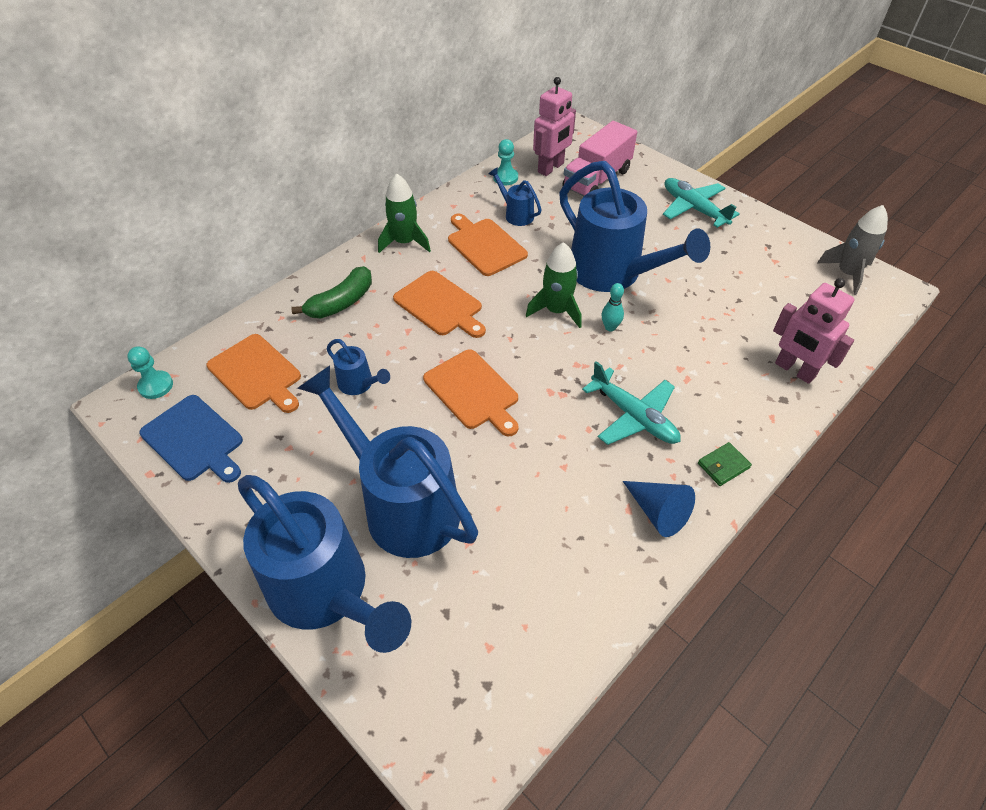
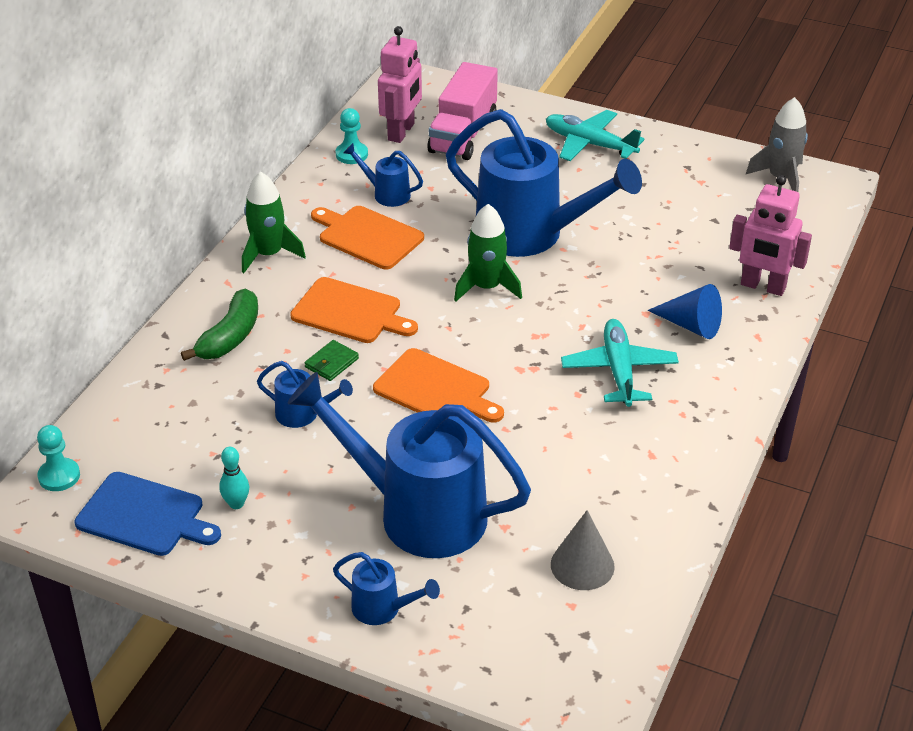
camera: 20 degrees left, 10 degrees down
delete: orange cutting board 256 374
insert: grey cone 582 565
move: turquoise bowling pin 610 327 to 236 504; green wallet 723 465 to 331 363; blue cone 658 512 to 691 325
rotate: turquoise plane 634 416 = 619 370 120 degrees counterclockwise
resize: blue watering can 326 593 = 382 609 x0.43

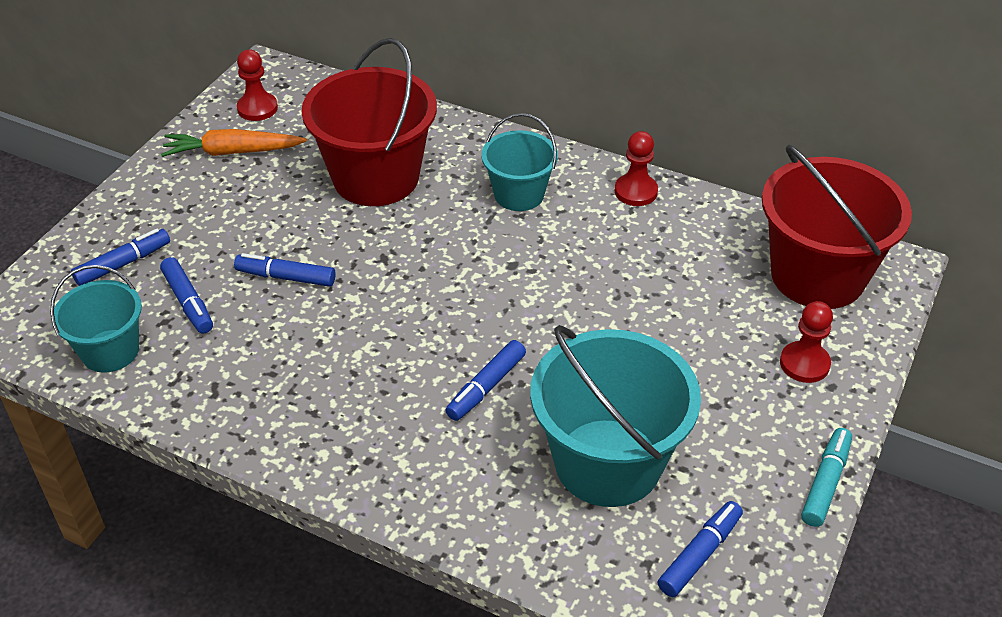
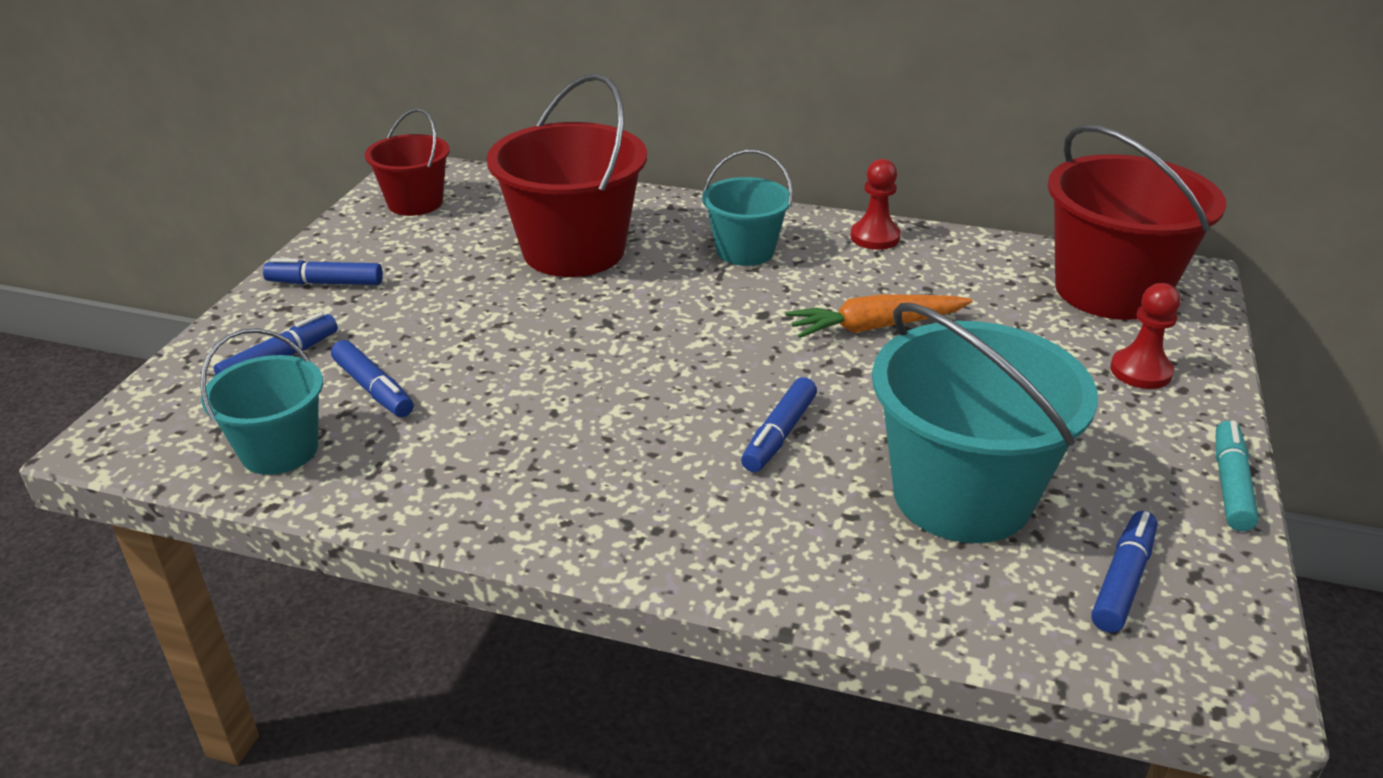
camera: 10 degrees left, 10 degrees down
move: orange carrot 232 152 to 875 327; blue marker 286 277 to 325 283
replace: red pawn 257 108 to red bucket 415 203

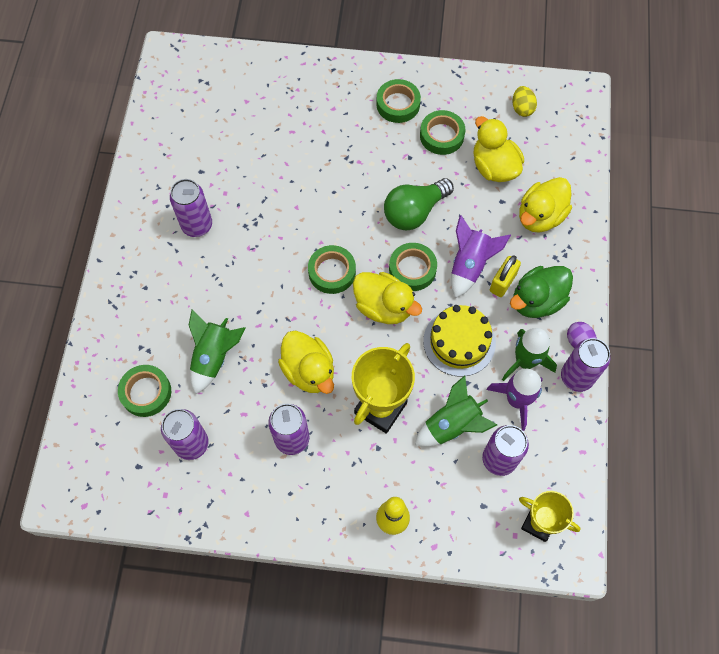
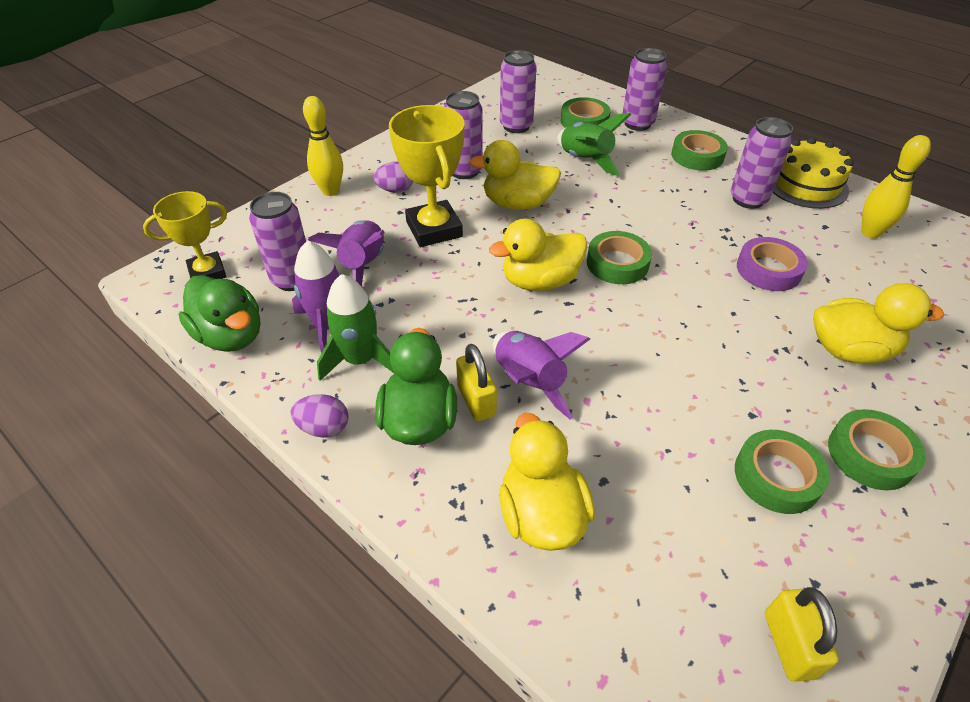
camera: 125 degrees right, 20 degrees down
delete: green light bulb 414 212
insert: yellow bowling pin 870 233; purple egg 395 190; purple tape 768 270; green duck 231 336
move: yellow duck 494 167 to 849 350; green tape 412 269 to 697 156; yellow cake 459 342 to 805 184; purple can 576 377 to 637 124
replace: yellow egg 522 108 to yellow padlock 788 644
recolor: green rocket 452 425 to purple rocket 362 266

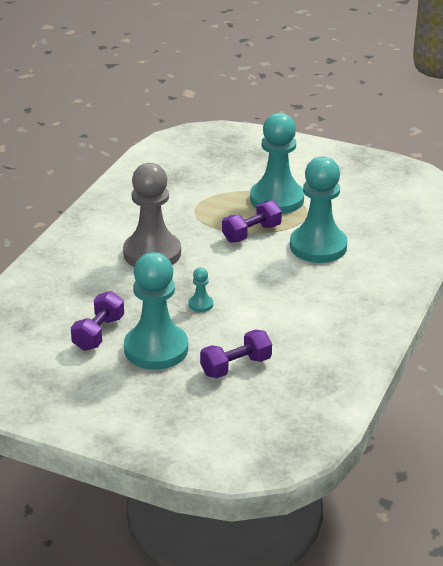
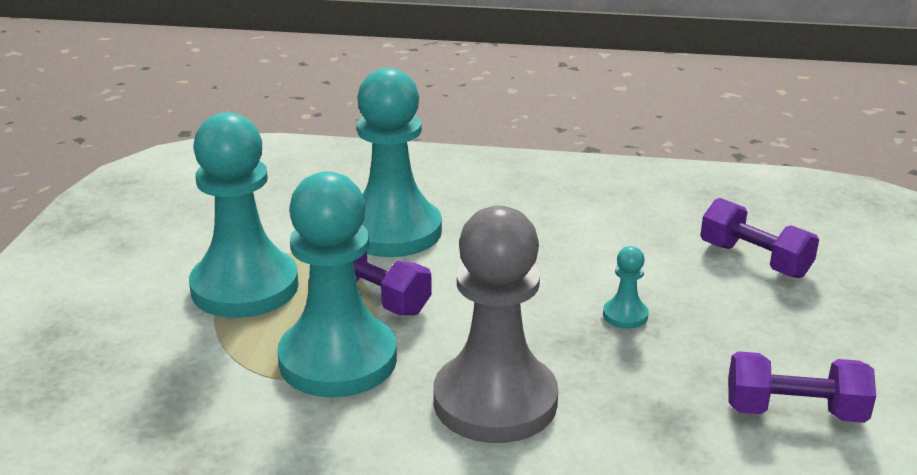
camera: 105 degrees left, 5 degrees down
move: turquoise pawn 156 349 to 338 360

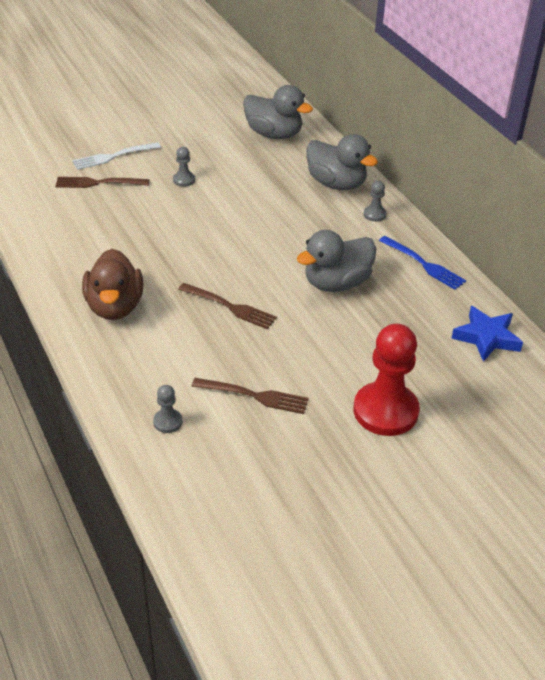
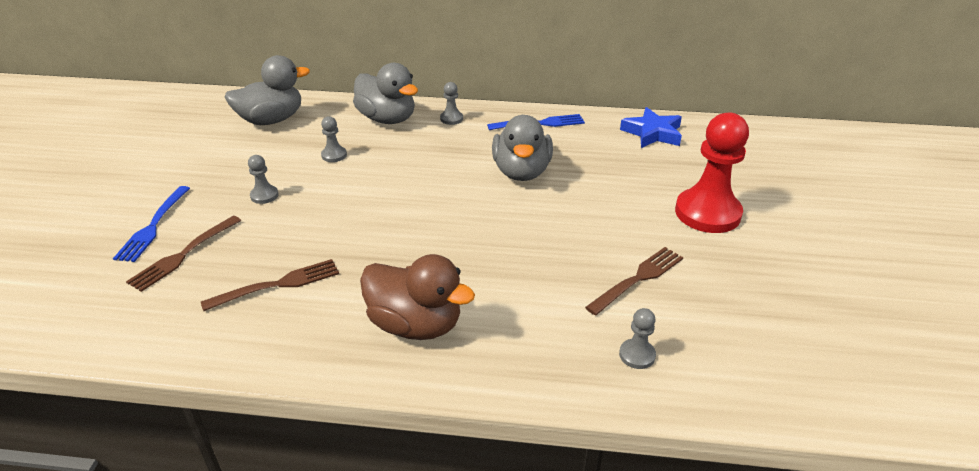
camera: 55 degrees left, 5 degrees down
insert: grey pawn 334 155
move: brown fork 230 307 to 278 285
recolor: white fork 113 156 to blue fork 153 226
rotate: grey duck 336 184 = 387 119 60 degrees clockwise

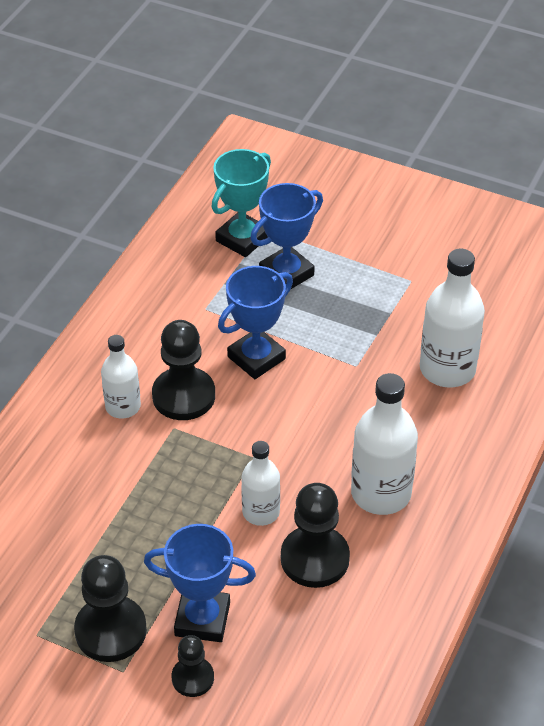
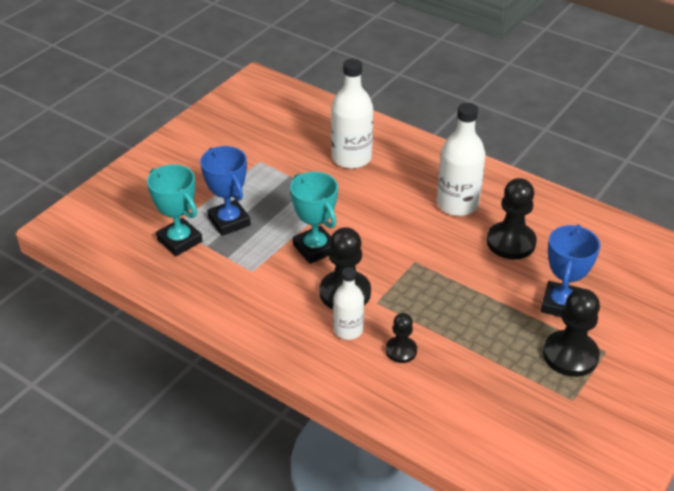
camera: 80 degrees left, 5 degrees down
delete: white bottle 261 512
move: black pawn 193 678 to 401 351
recolor: blue trophy 256 358 to turquoise trophy 315 248

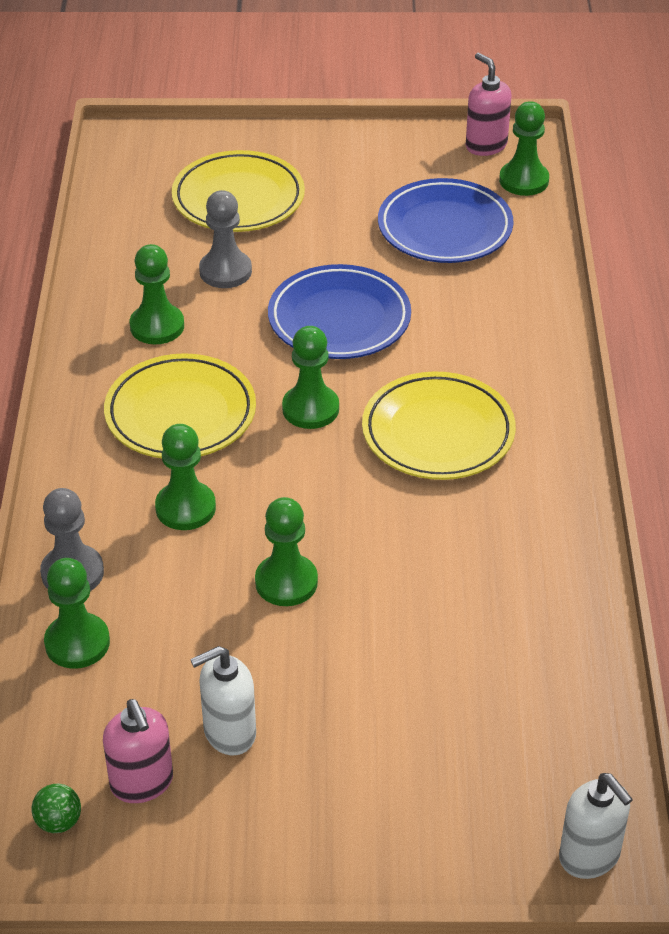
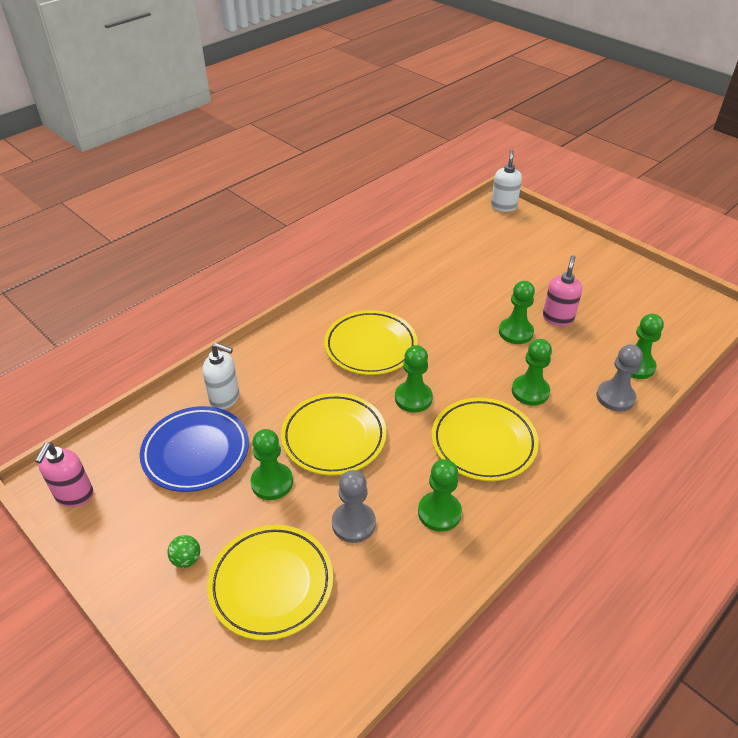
camera: 135 degrees left, 0 degrees up
move: green pawn 523 180 to 272 482; white soap dispenser 229 733 to 225 398; pink soap dispenser 142 783 to 558 318; green ball 59 822 to 186 559
recolor: blue plate 339 319 to yellow plate 334 437

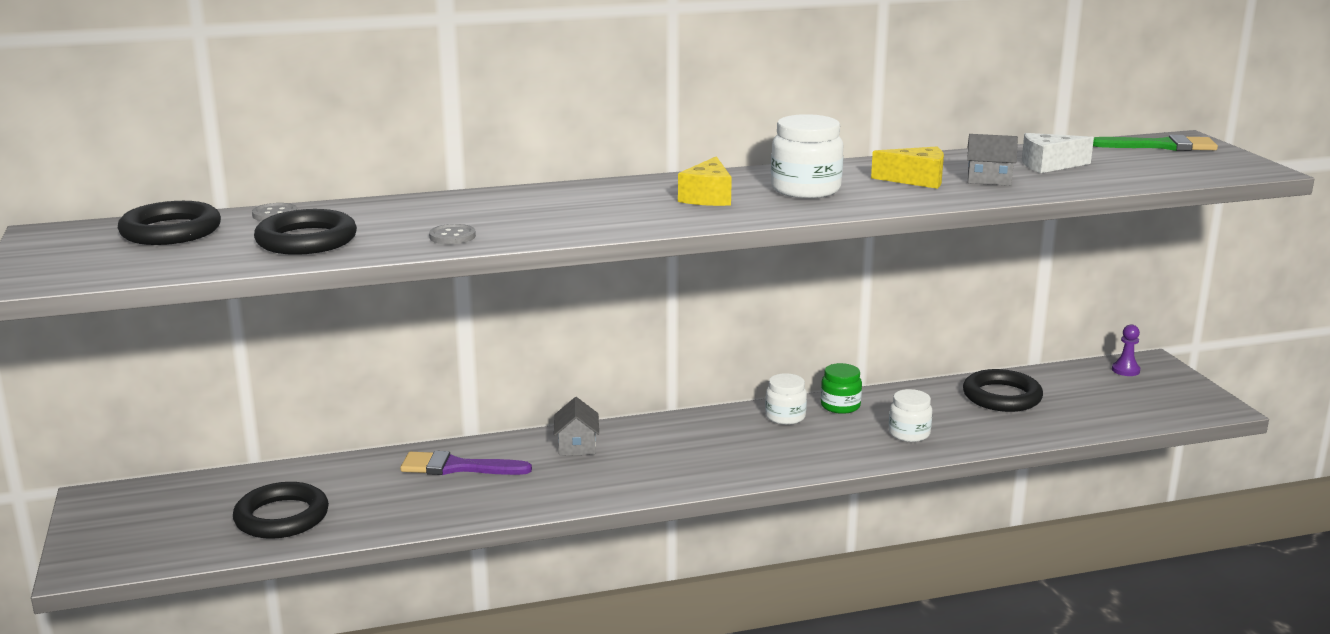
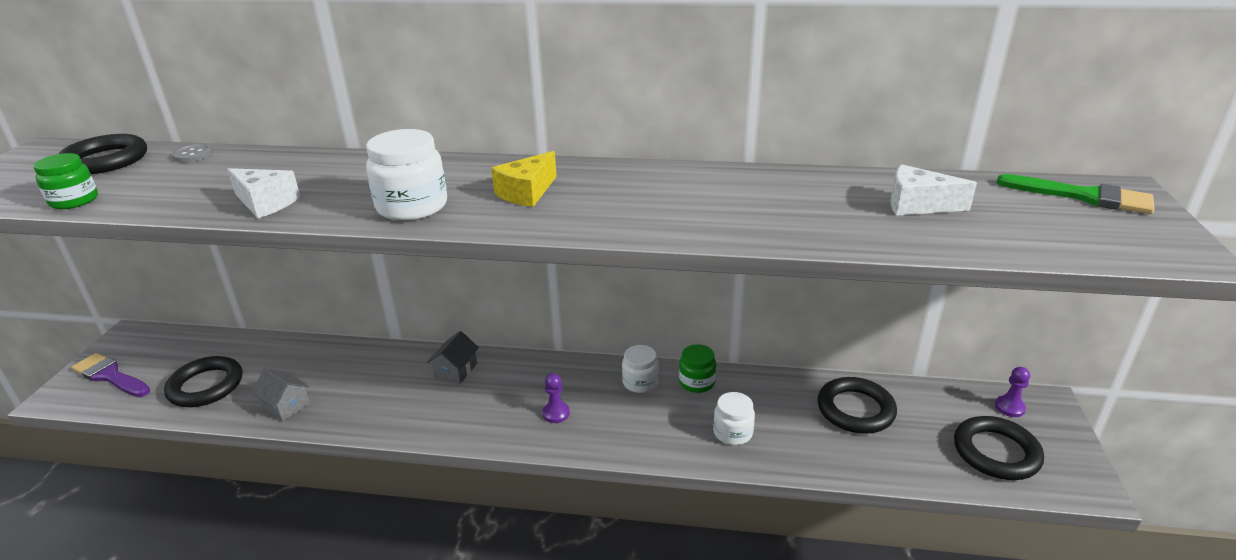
camera: 25 degrees right, 10 degrees up
delete: yellow cheese 916 180
insert: green jar 74 201; purple pawn 556 413
move: white jar 805 189 to 412 207; grey house 989 179 to 285 405; black ring 306 240 to 996 452; purple brush 457 467 to 110 376
replace: grey button 452 236 to white cheese 266 203

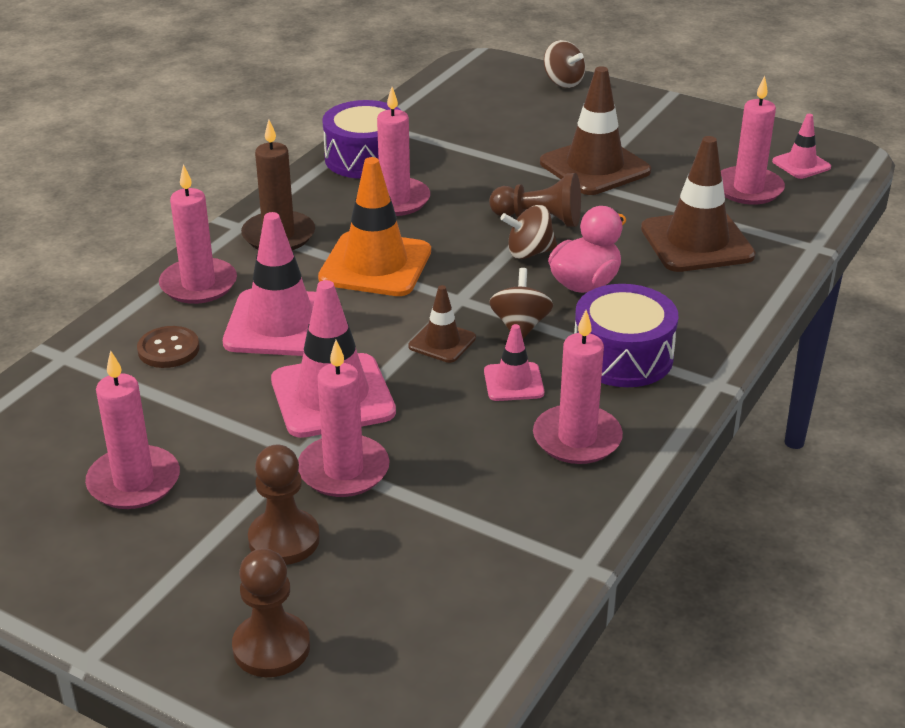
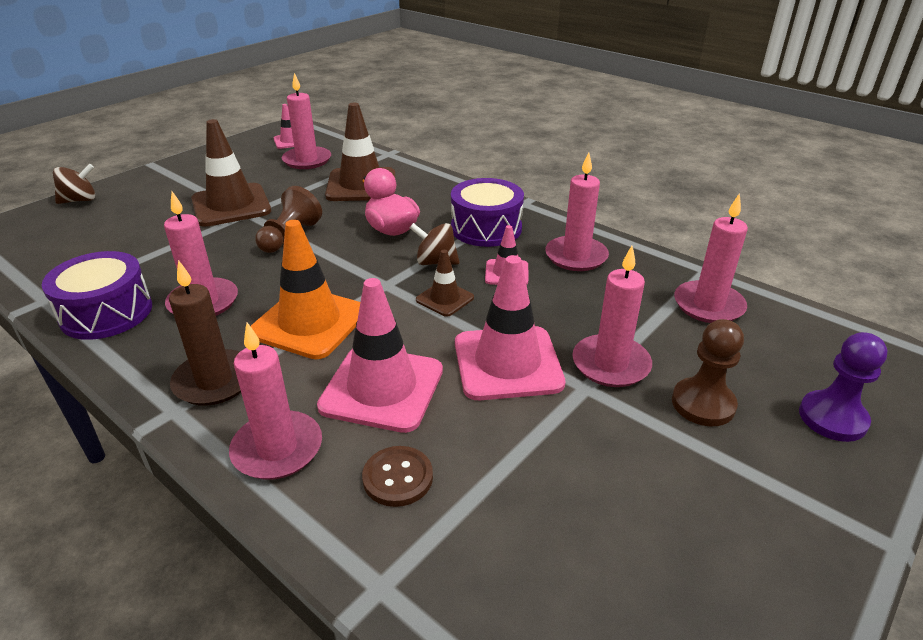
camera: 80 degrees left, 0 degrees up
delete: brown spinning top 529 252
move: pink candle 134 482 to 708 305
recolor: brown pawn 271 647 to purple pawn 832 418

